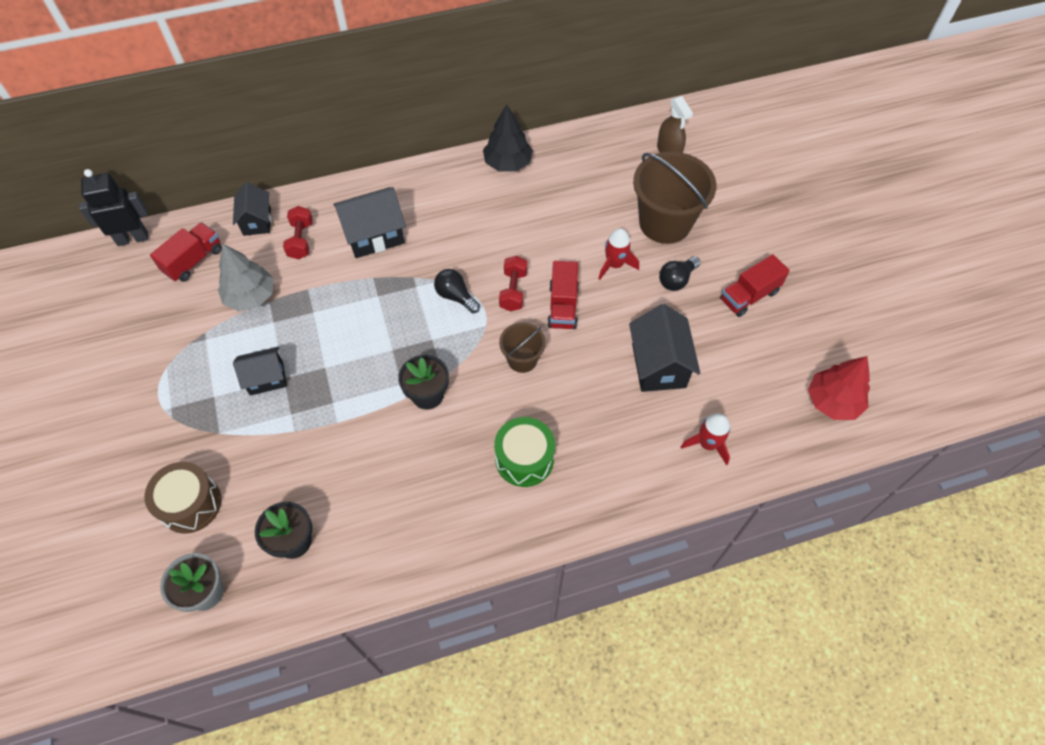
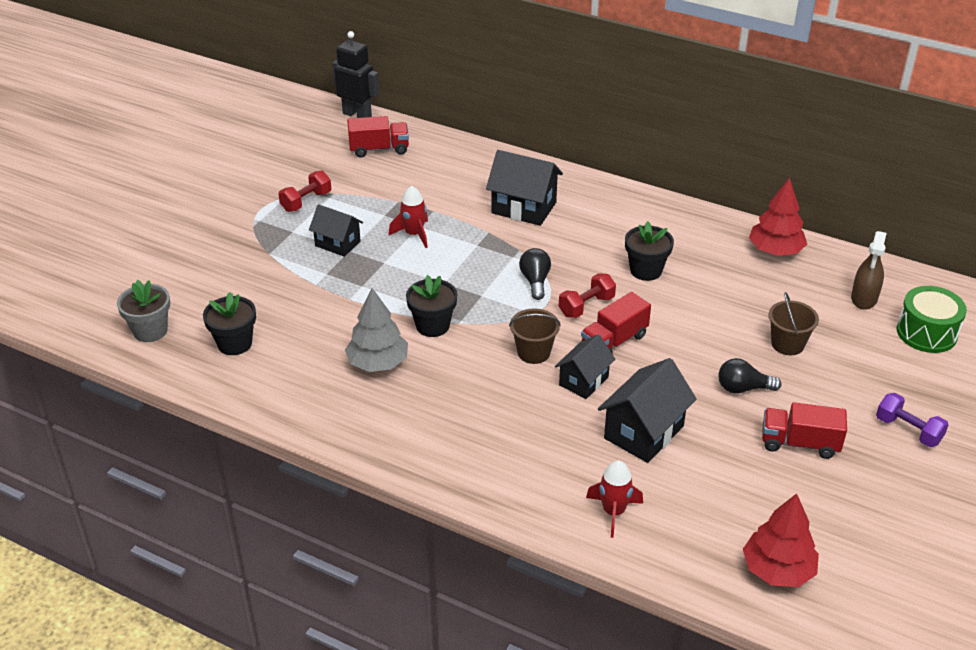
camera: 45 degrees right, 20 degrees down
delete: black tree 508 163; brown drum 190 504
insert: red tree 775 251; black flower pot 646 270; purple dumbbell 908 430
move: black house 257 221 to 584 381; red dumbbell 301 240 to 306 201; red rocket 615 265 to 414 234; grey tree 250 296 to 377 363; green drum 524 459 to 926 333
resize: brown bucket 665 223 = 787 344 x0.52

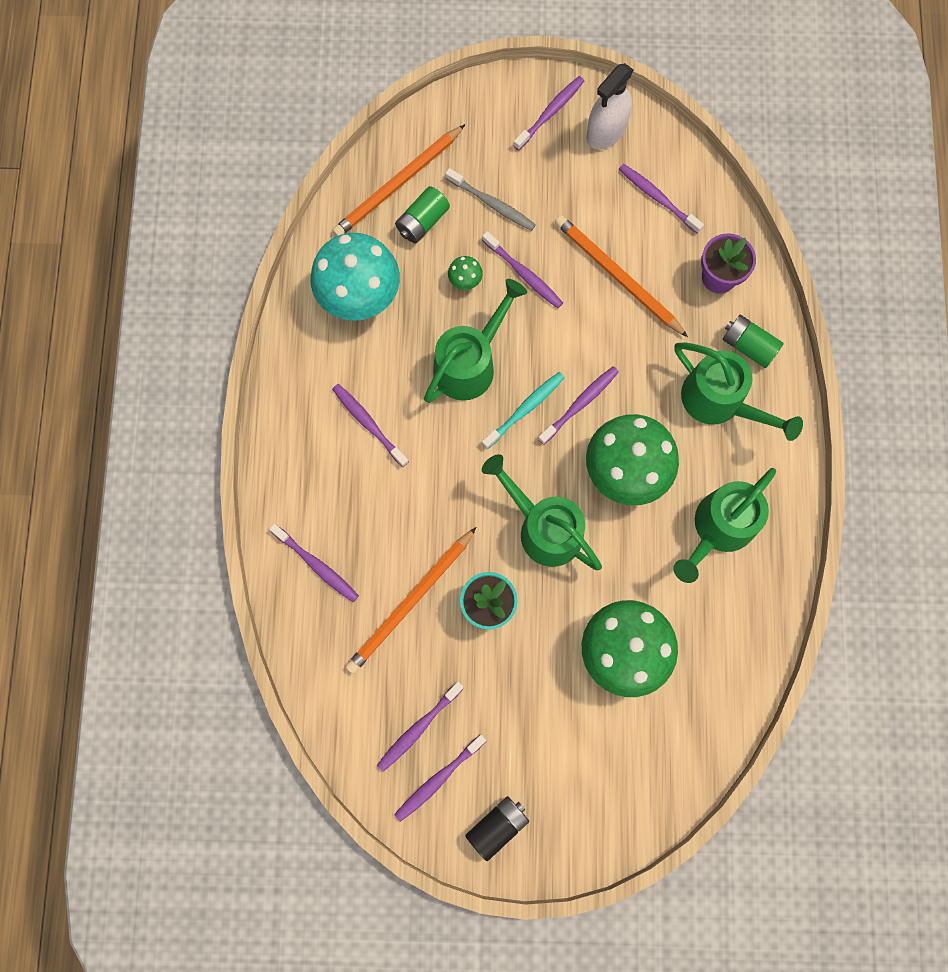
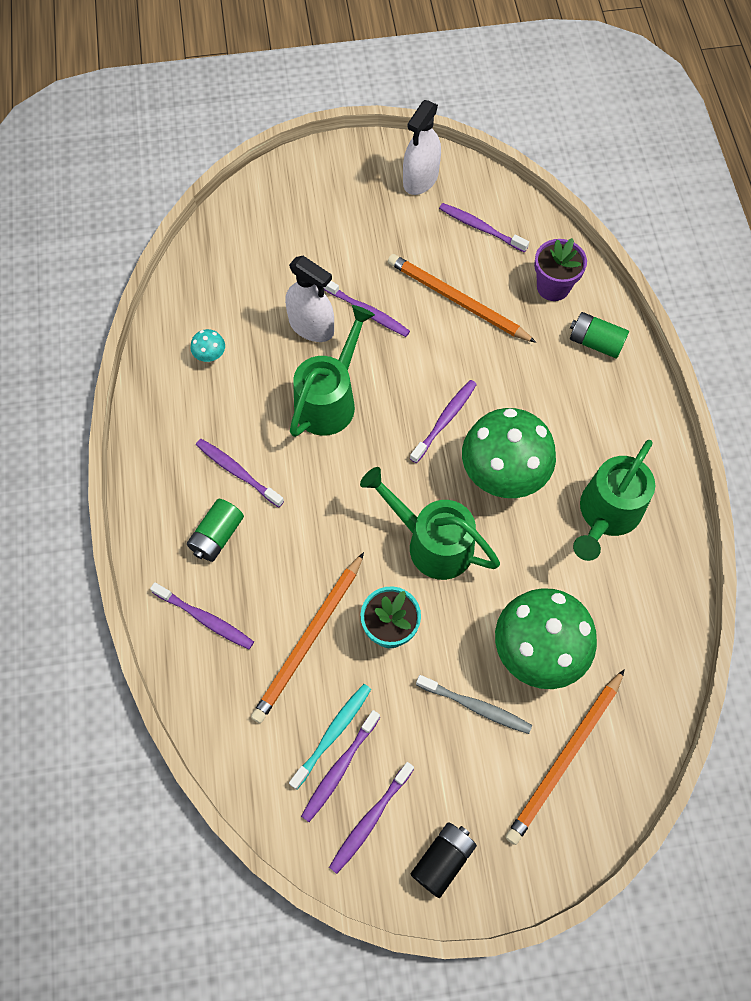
camera: 10 degrees left, 10 degrees down
delete: purple toothbrush 550 113; green watering can 720 402
move: orange pencil 398 184 to 565 757; grey toothbrush 492 203 to 475 706; green battery 422 222 to 217 536; turquoise toothbrush 524 409 to 332 734
replace: green mushroom 465 281 to white spray bottle 311 326
resize: turquoise mushroom 360 297 = 210 356 x0.40

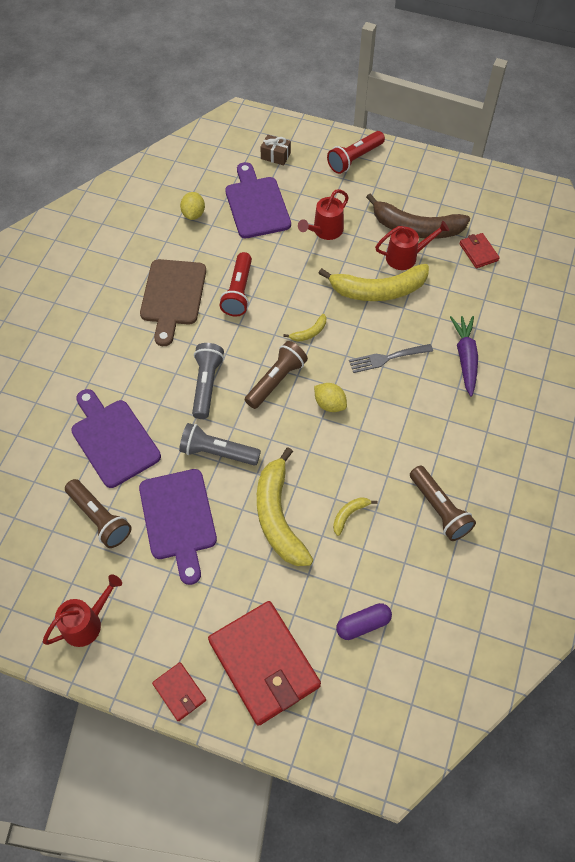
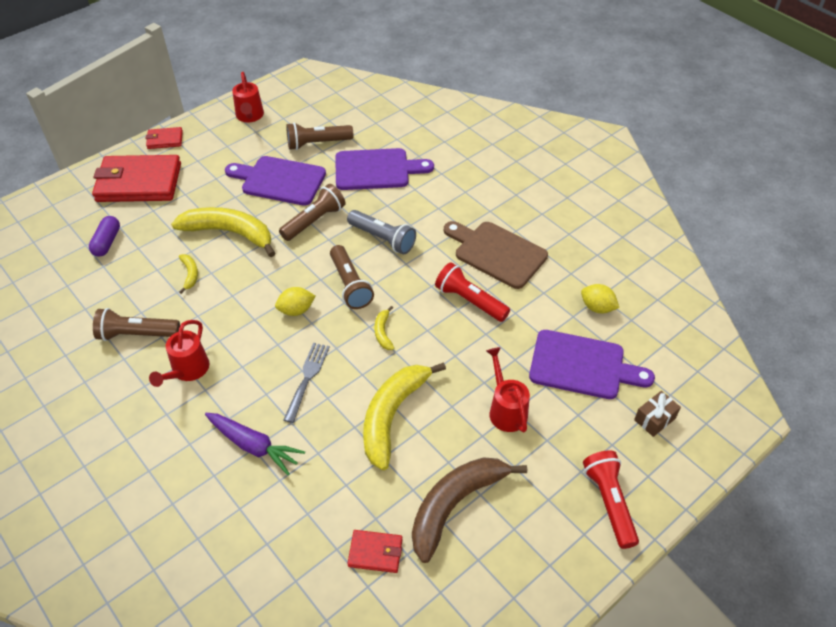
camera: 120 degrees right, 10 degrees down
move: red watering can 406 257 to 187 371
recolor: grey flashlight 218 452 to brown flashlight 314 221

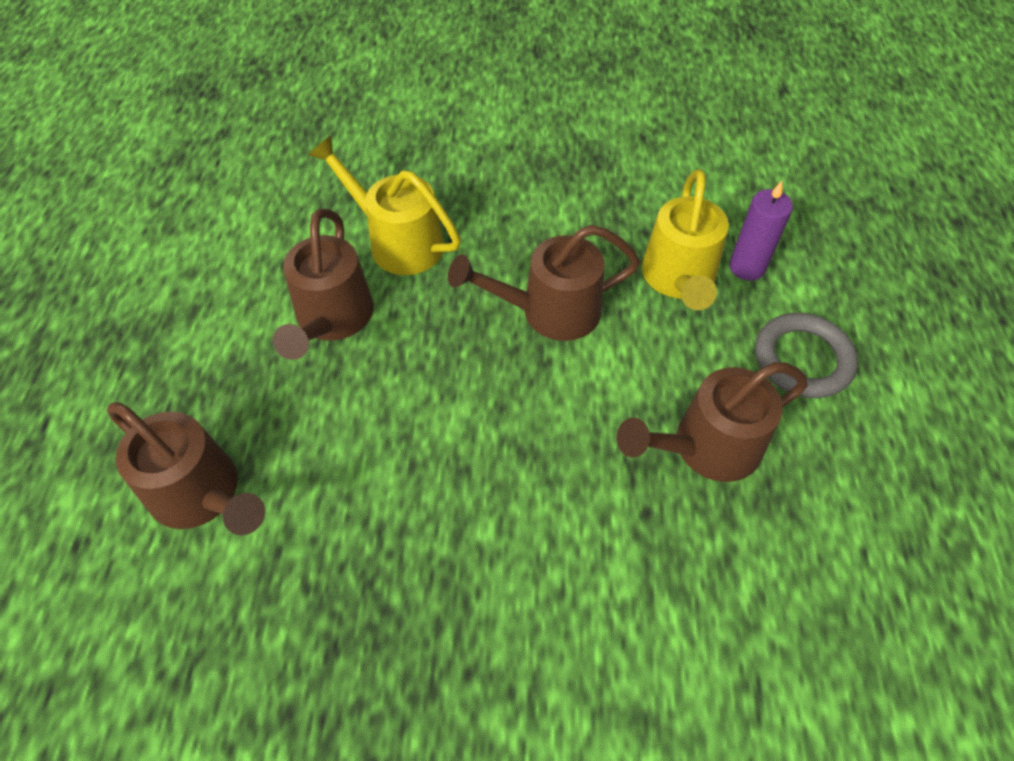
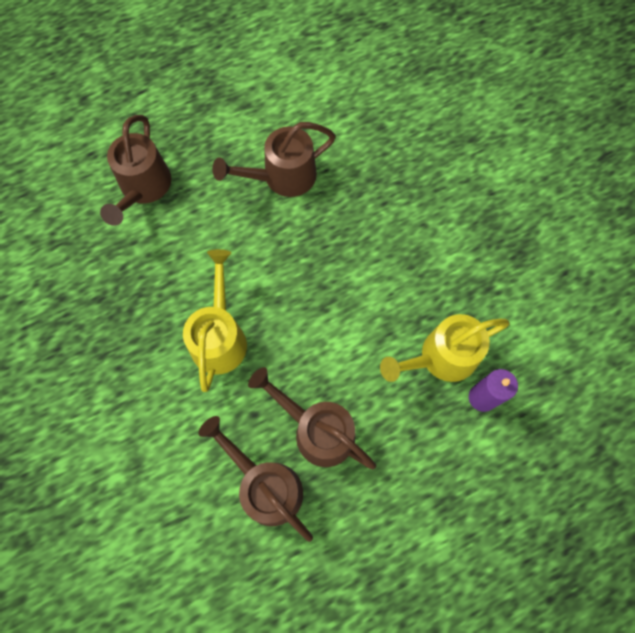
camera: 60 degrees right, 15 degrees up
delete: grey ring 802 359
move: yellow watering can 397 241 to 220 336; brown watering can 548 312 to 265 485

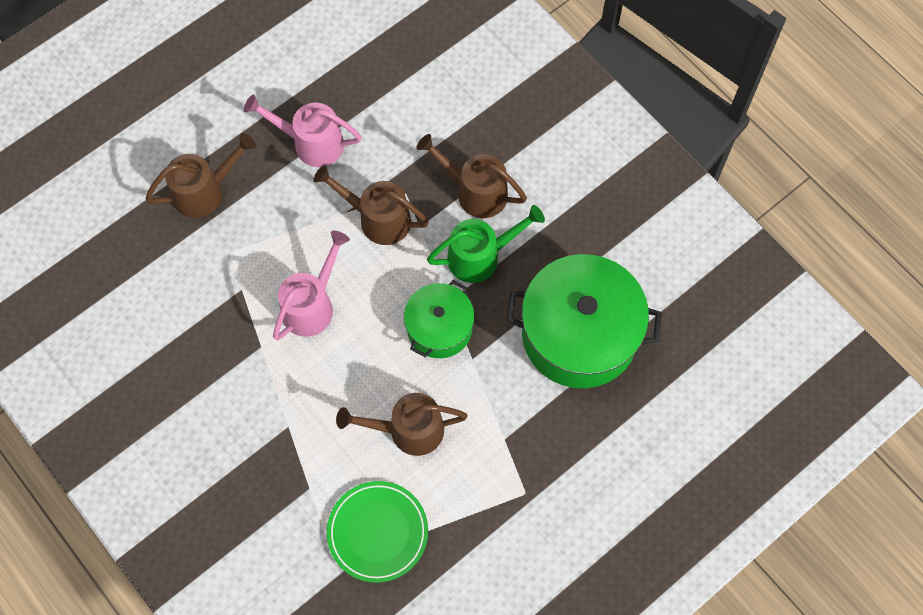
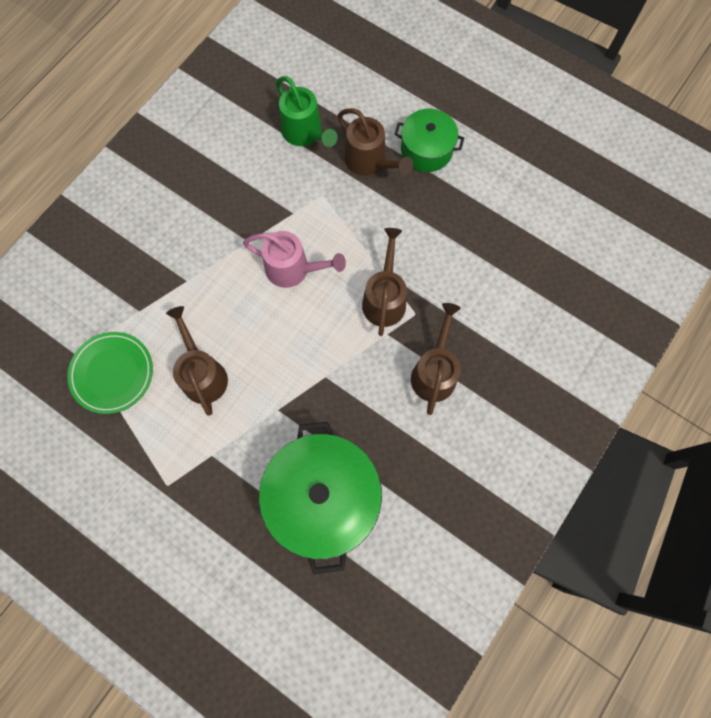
camera: 75 degrees right, 5 degrees up
delete: pink watering can 310 143
move: green watering can 481 256 to 305 133; green pot 439 328 to 426 150

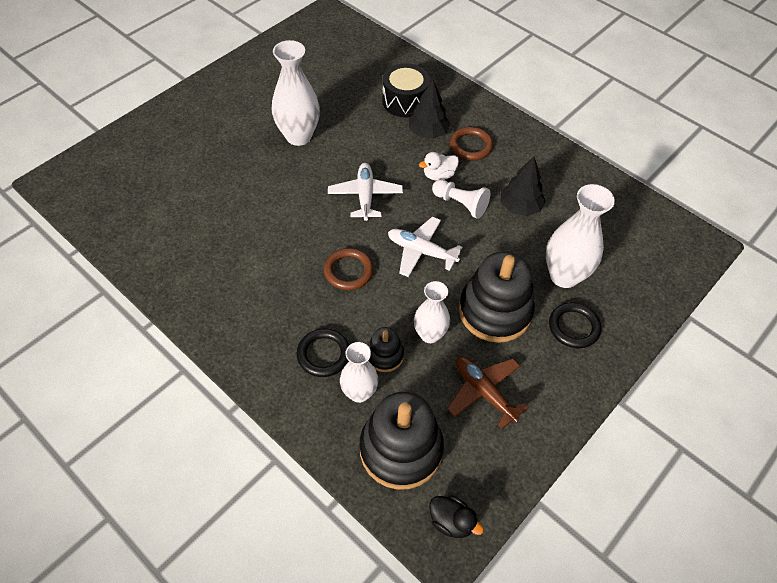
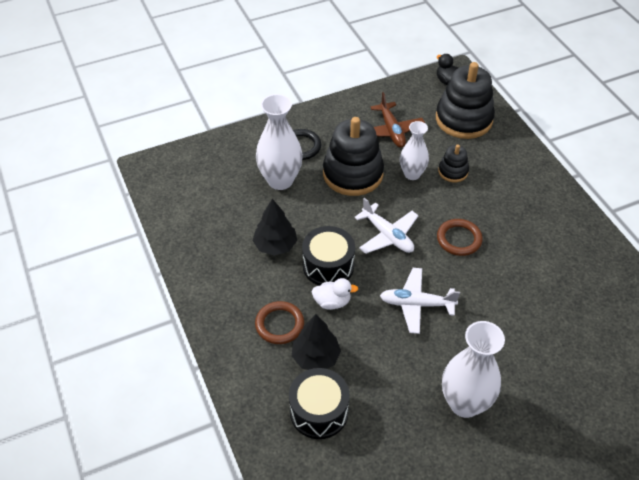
camera: 155 degrees left, 5 degrees down
delete: black ring 323 354; white vase 359 393
replace: white pawn 460 204 to black drum 328 266
rotate: white plane 365 196 = 416 304 75 degrees clockwise

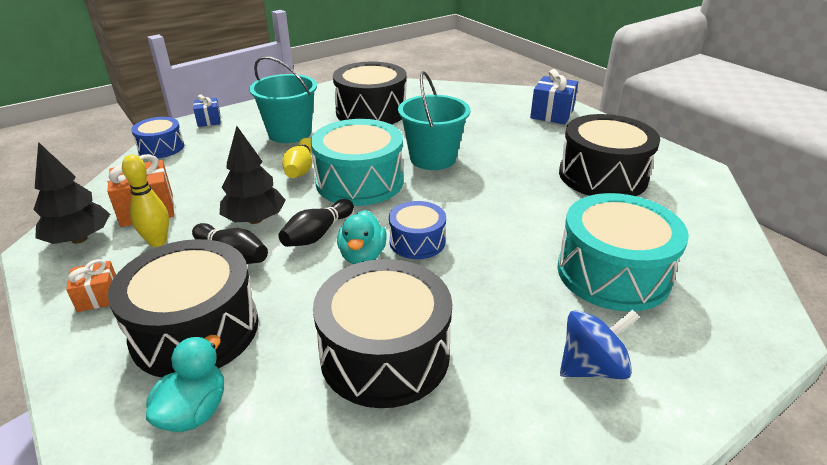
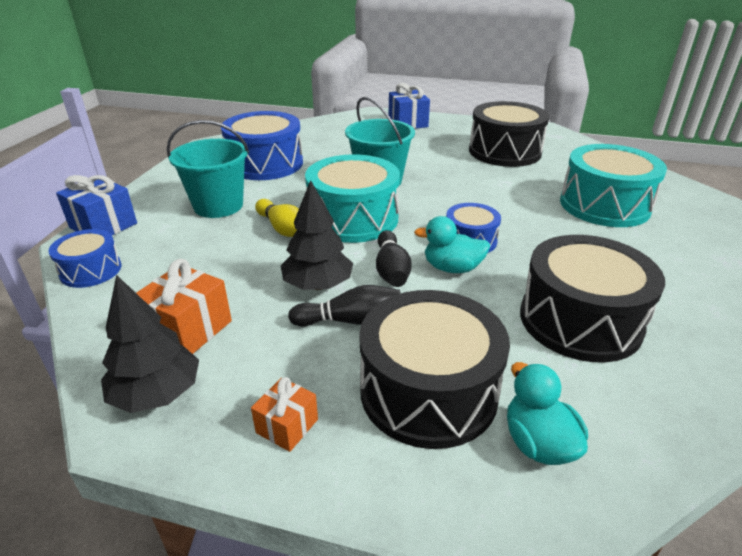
camera: 40 degrees left, 0 degrees up
delete: yellow bowling pin 158 242; blue spinning top 592 367
recolor: black drum 371 112 to blue drum 265 164
rotate: turquoise duck 362 256 = 452 268 135 degrees clockwise
resize: blue gift 209 121 = 103 226 x1.66

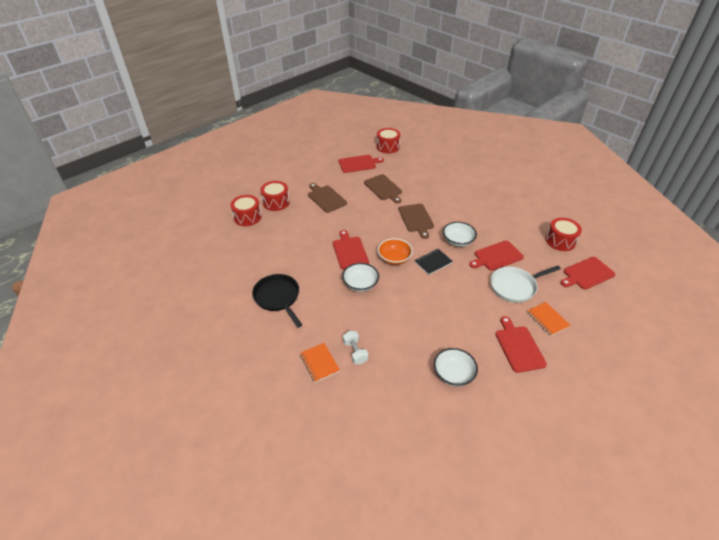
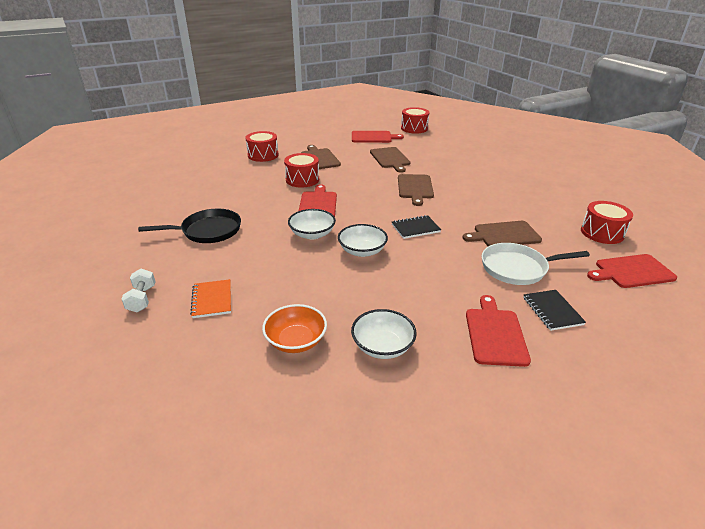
camera: 15 degrees right, 10 degrees down
move: red drum 247 217 to 302 180; white bowl 458 241 to 362 251; orange bowl 394 258 to 296 341; white dumbbell 355 352 to 142 299
recolor: red cutting board 496 256 to brown cutting board 504 235; orange notebook 547 319 to black notebook 552 311
rotate: black pan 278 298 = 208 231 90 degrees clockwise

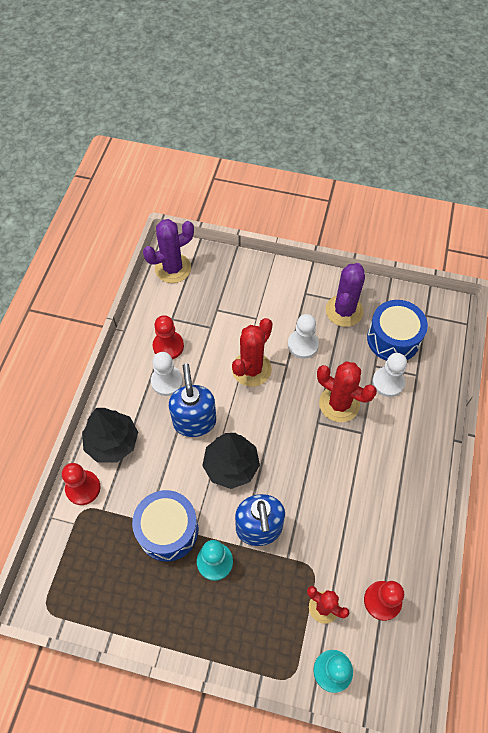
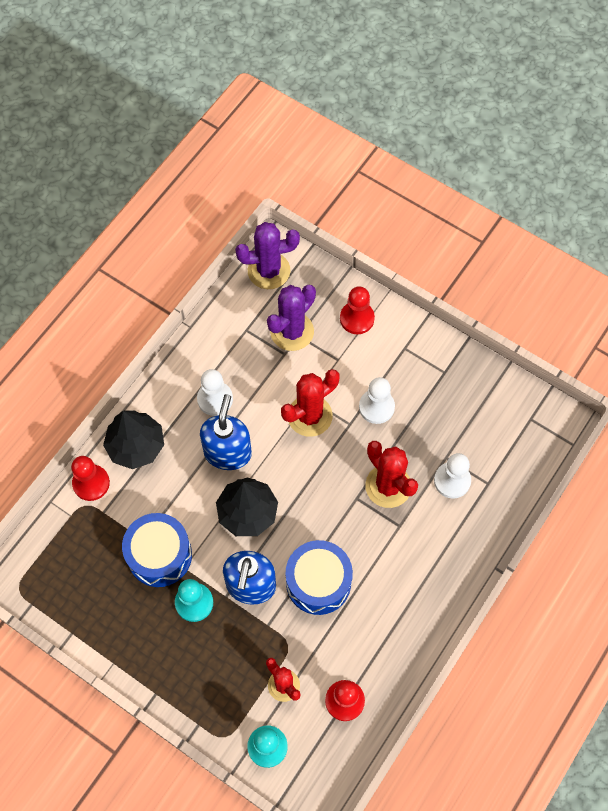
camera: 20 degrees right, 5 degrees up
move: purple cactus 344 311 to 292 331; blue drum 393 339 to 318 582; red pawn 168 346 to 357 318

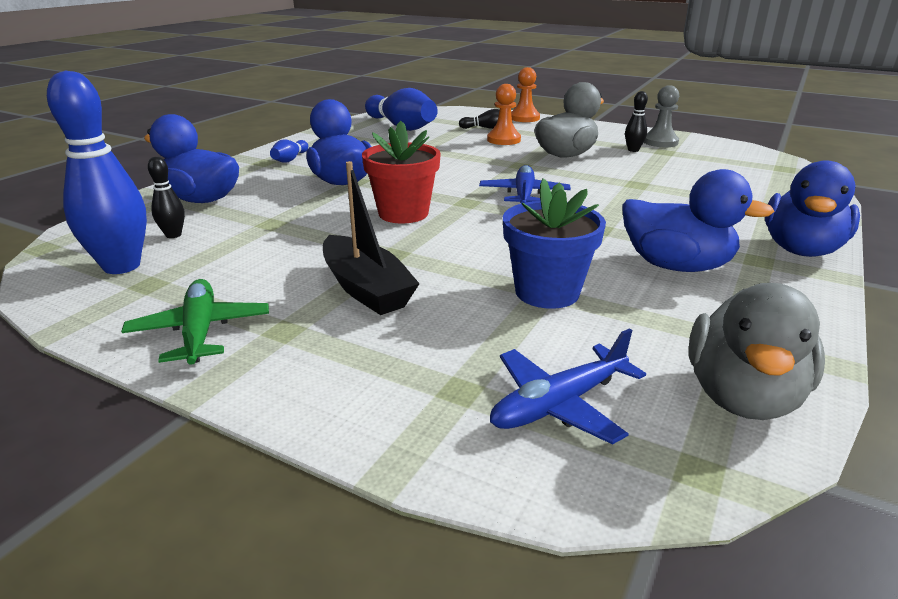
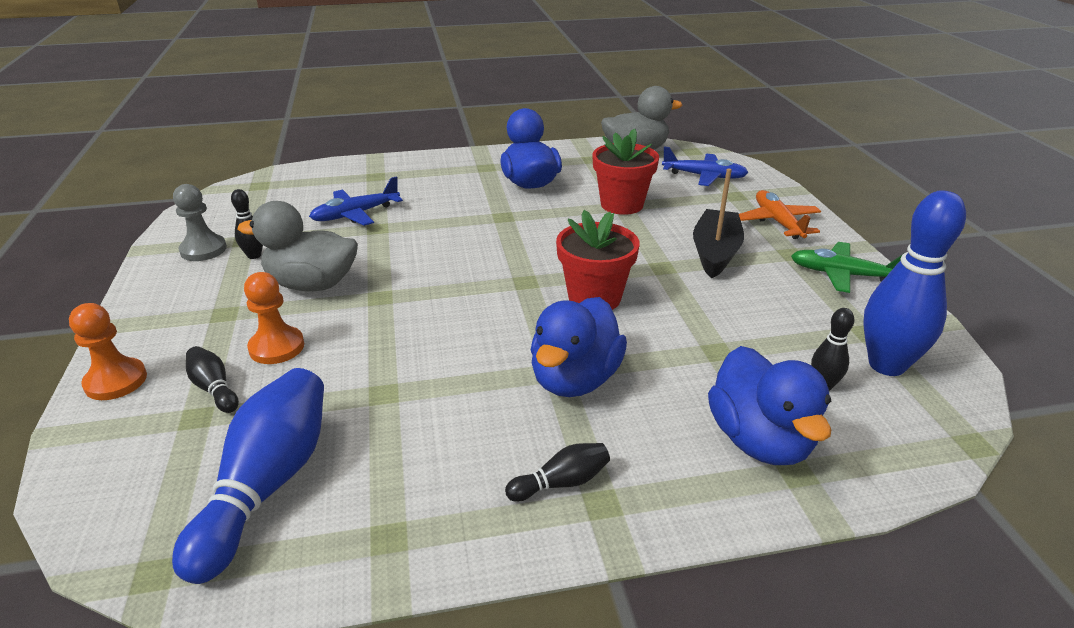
camera: 130 degrees left, 5 degrees up
delete: blue duck 801 250
insert: orange plane 778 222
move: blue plane 524 195 to 356 214
recolor: blue bowling pin 290 159 to black bowling pin 561 483; blue flower pot 547 292 to red flower pot 622 204
rotate: green plane 200 331 = 843 275 75 degrees clockwise

